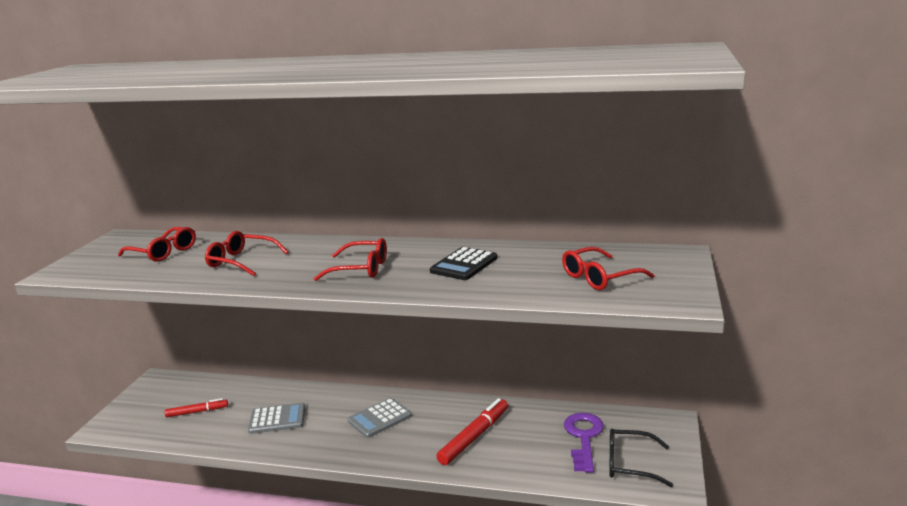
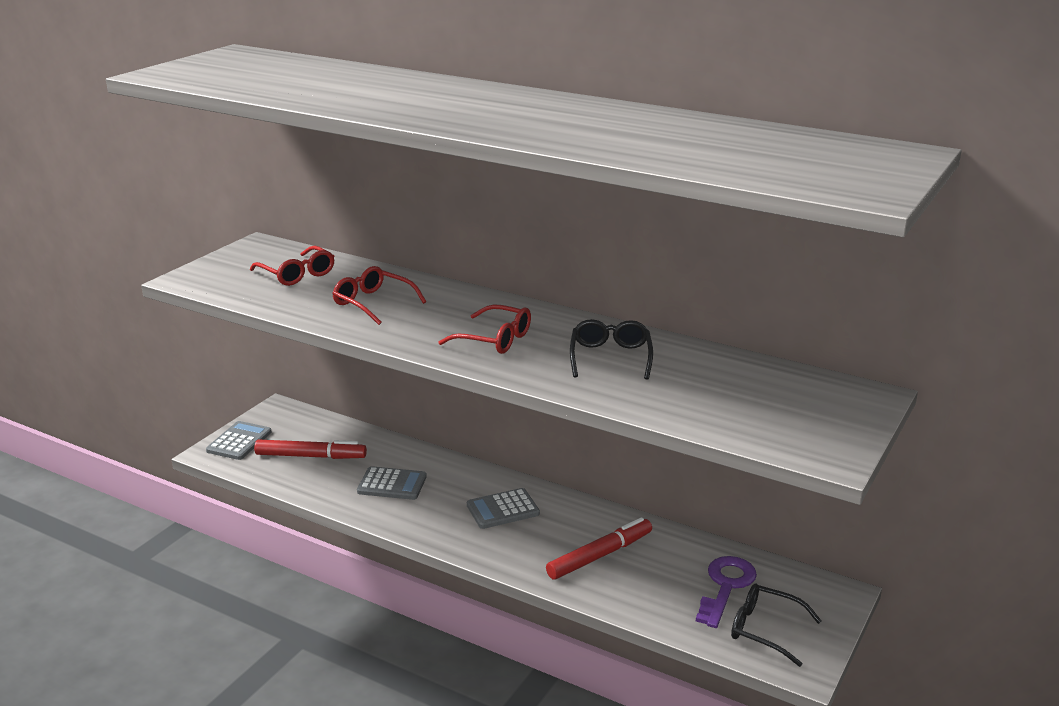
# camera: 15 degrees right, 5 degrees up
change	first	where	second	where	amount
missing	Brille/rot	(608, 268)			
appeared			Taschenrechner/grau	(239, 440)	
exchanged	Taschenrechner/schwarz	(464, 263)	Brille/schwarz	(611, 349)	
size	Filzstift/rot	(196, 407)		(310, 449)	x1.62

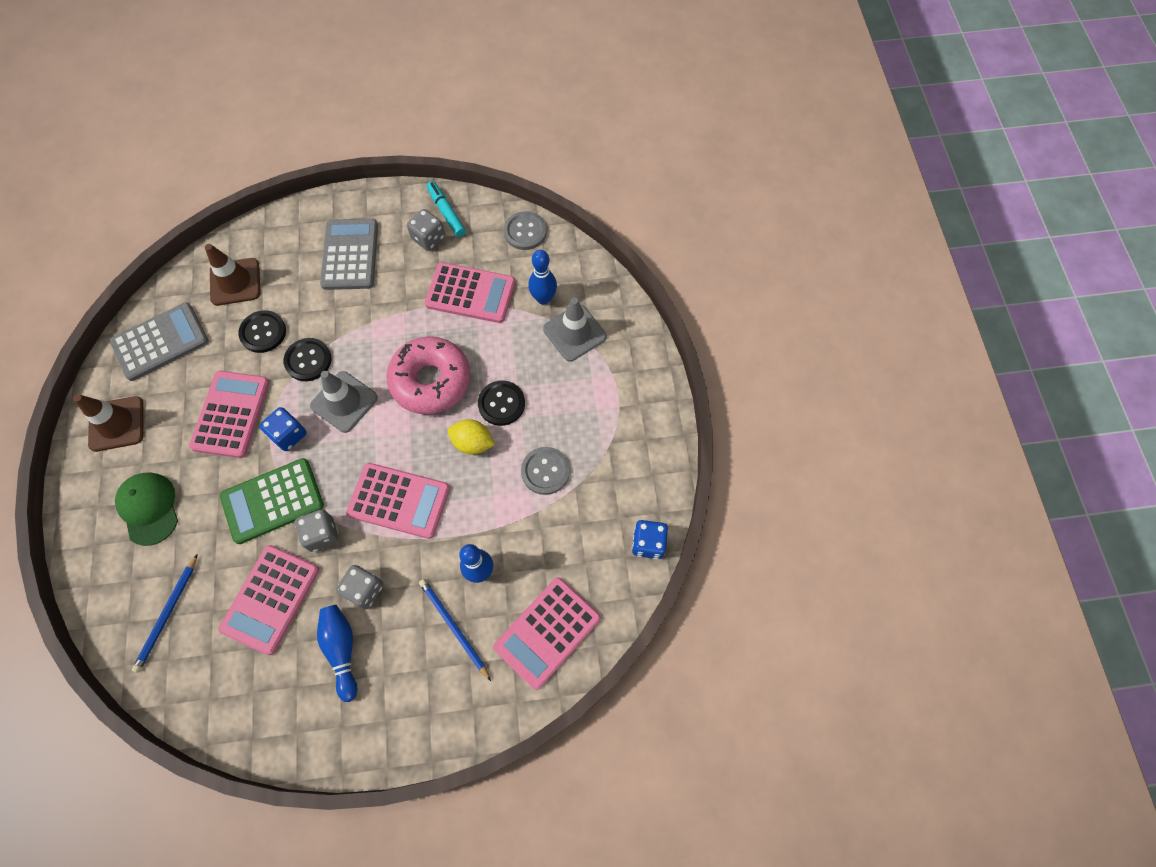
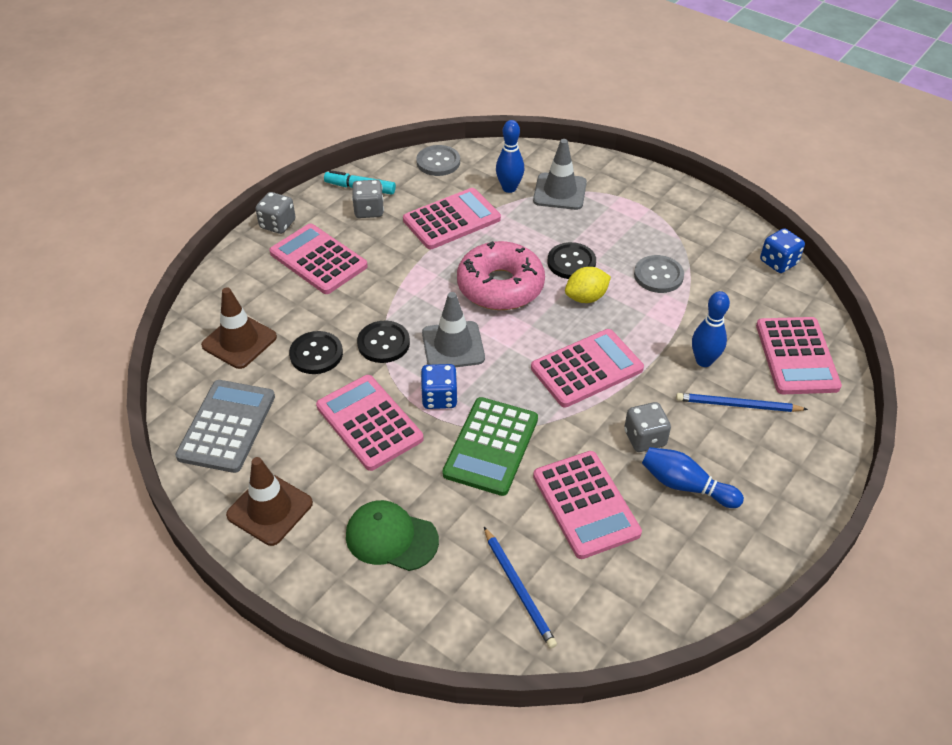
# camera: 45 degrees left, 20 degrees down
change	first	where	second	where	amount
relocated	Spielwürfel/grau	(317, 530)		(275, 213)	
colour	Taschenrechner/grau	(349, 254)	Taschenrechner/rosa	(318, 259)	

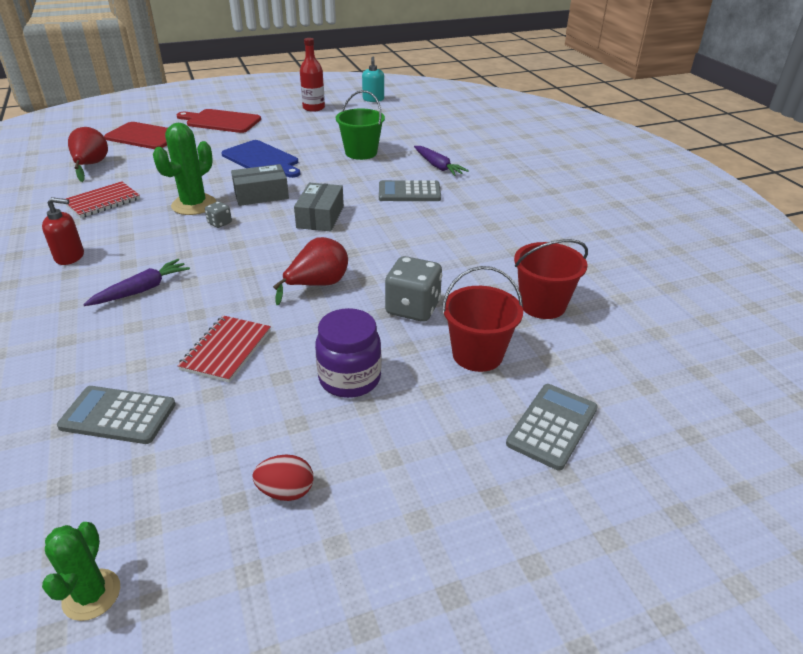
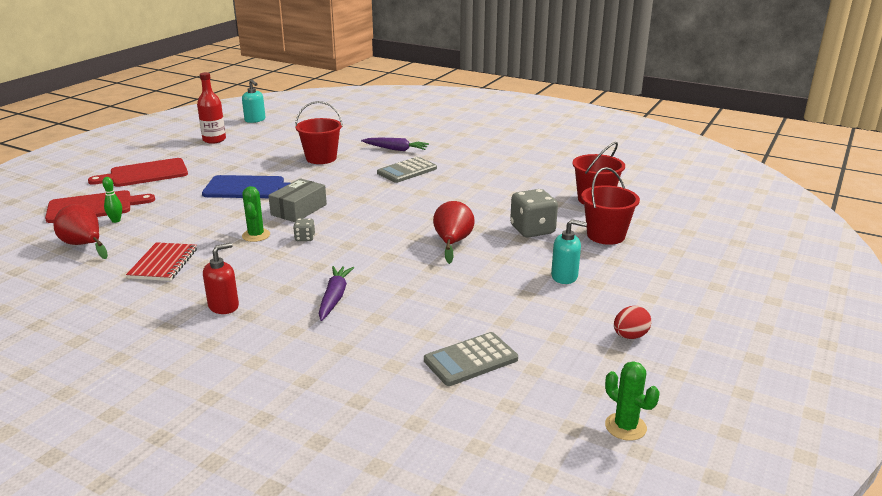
# camera: 40 degrees left, 10 degrees down
change	first	where	second	where	amount
missing	Notizbuch/rot	(224, 349)			
missing	Schachtel/grau	(319, 207)			
missing	Taschenrechner/grau	(552, 427)			
appeared			Bowlingkegel/grün	(112, 200)	
exchanged	Einmachglas/lila	(348, 353)	Seifenspender/türkis	(569, 251)	
colour	Eimer/grün	(360, 125)	Eimer/rot	(319, 132)	
size	Kaktus/grün	(184, 169)		(256, 214)	x0.63

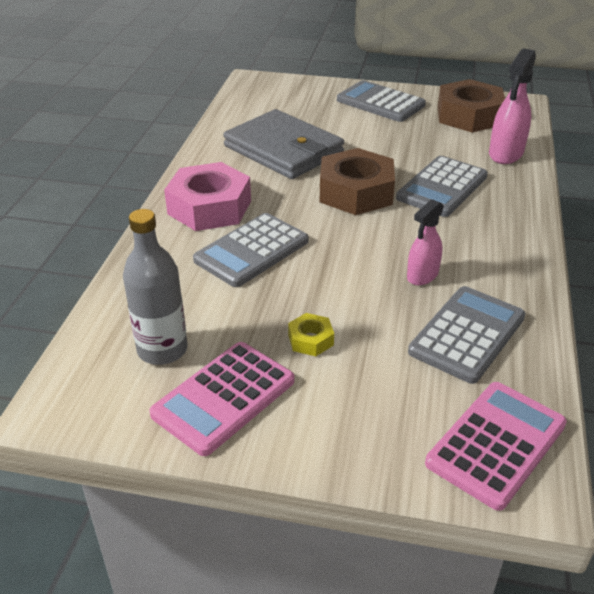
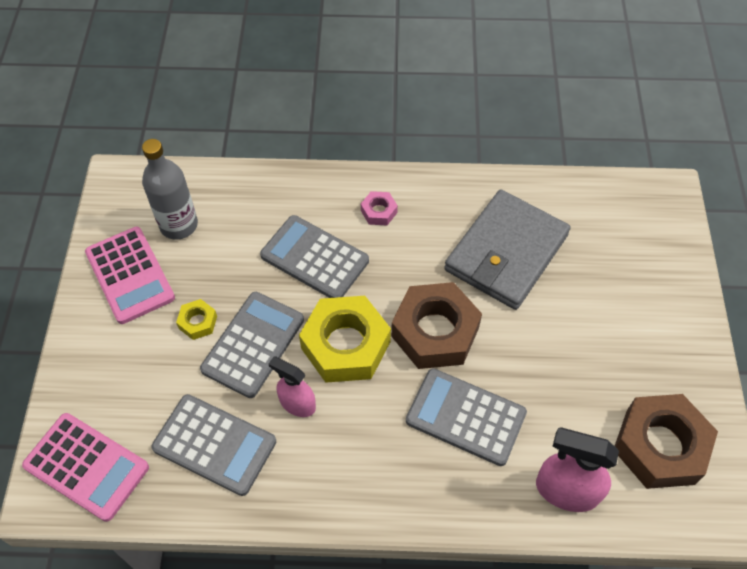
# camera: 80 degrees right, 20 degrees up
change	first	where	second	where	amount
appeared			Sechskantmutter/gelb	(345, 339)	
relocated	Taschenrechner/grau	(381, 101)		(252, 345)	
spun	Taschenrechner/rosa	(222, 399)		(130, 275)	150 degrees counterclockwise
size	Sechskantmutter/rosa	(207, 196)		(379, 208)	x0.45

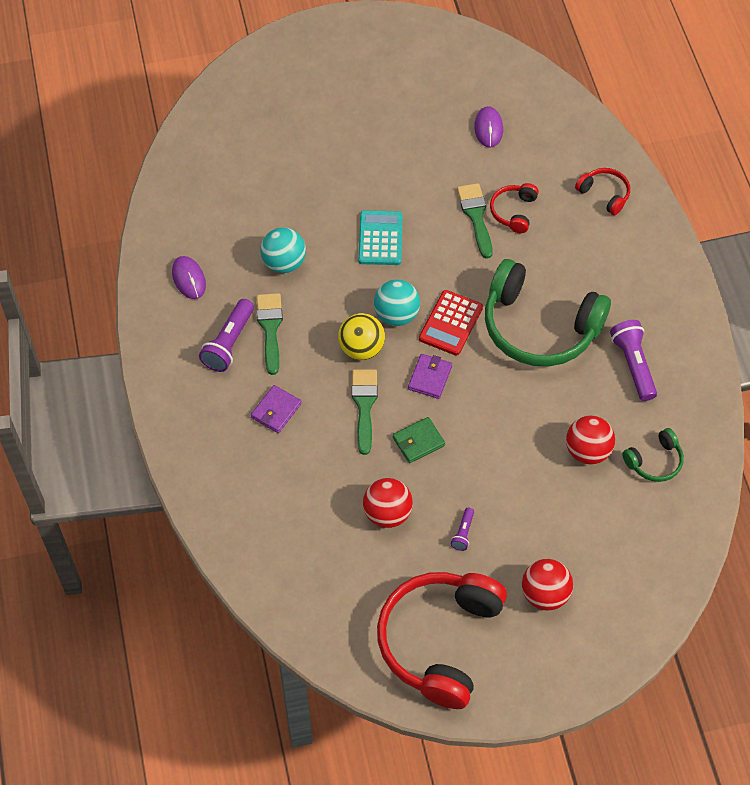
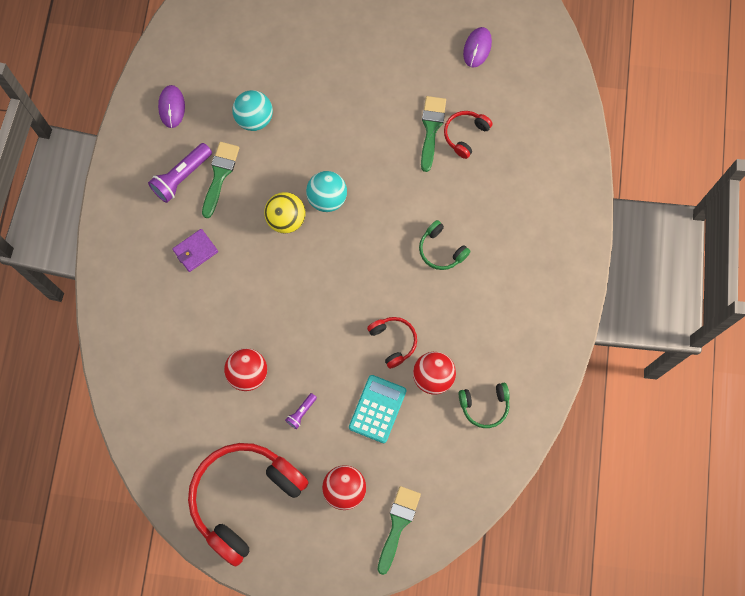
# camera: 20 degrees right, 15 degrees up
change	first	where	second	where	amount
missing	Geldbörse/grün	(419, 440)			
missing	Geldbörse/lila	(430, 376)			
missing	Taschenrechner/rot	(451, 322)			
missing	Taschenlampe/lila	(633, 360)			
relocated	Pinsel/grün	(365, 412)		(399, 530)	
relocated	Taschenrechner/türkis	(380, 237)		(378, 409)	
relocated	Kopfhörer/rot	(602, 191)		(392, 343)	
size	Kopfhörer/grün	(548, 313)		(445, 245)	x0.45

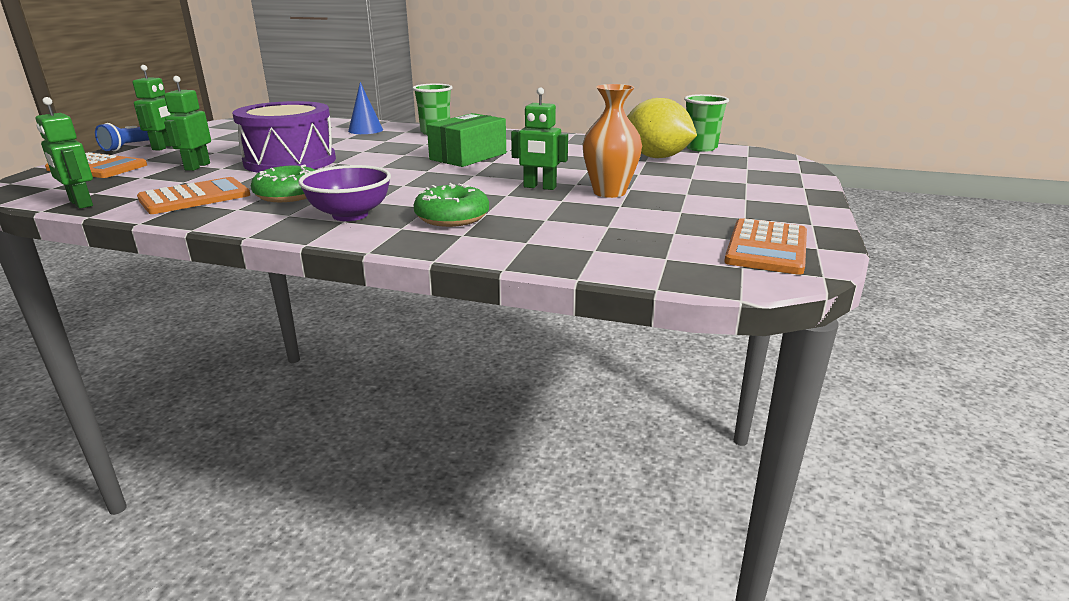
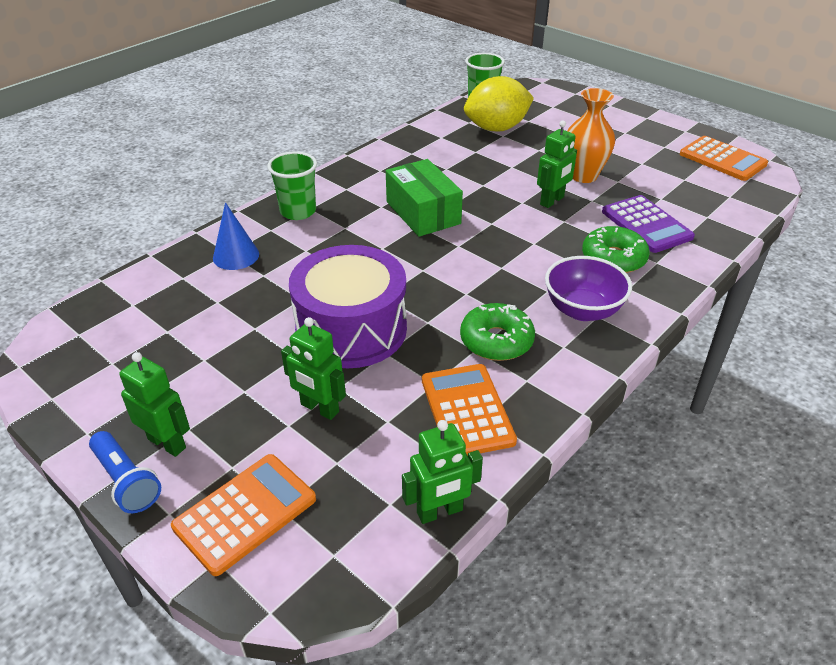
# camera: 65 degrees left, 15 degrees up
change	first	where	second	where	amount
appeared			Taschenrechner/lila	(648, 224)	

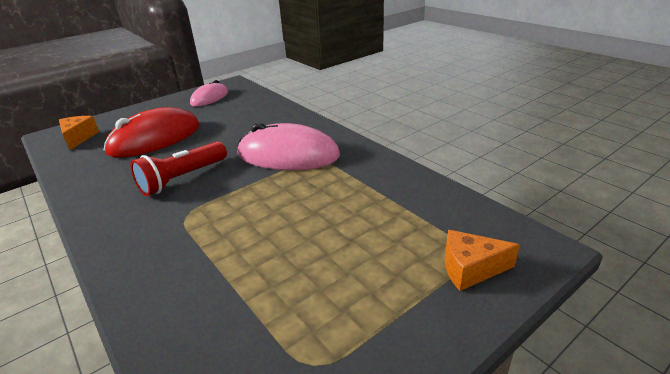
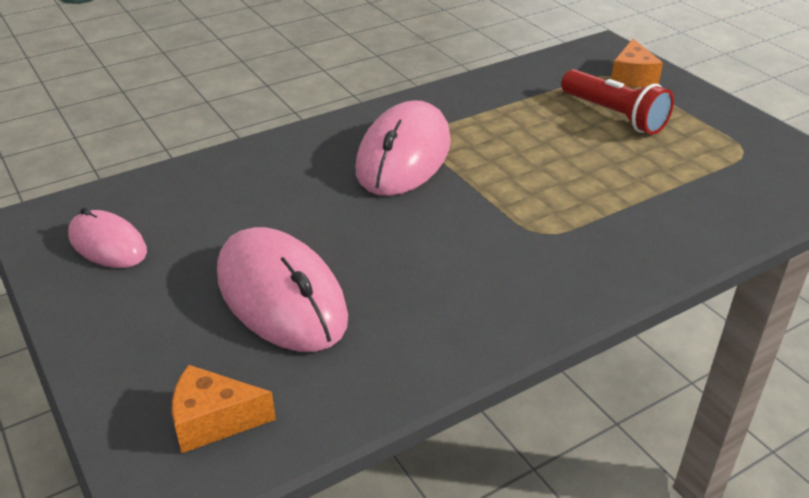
# camera: 85 degrees left, 5 degrees up
change	first	where	second	where	amount
relocated	Taschenlampe/rot	(178, 168)		(617, 102)	
colour	Computermaus/rot	(152, 132)	Computermaus/rosa	(282, 289)	

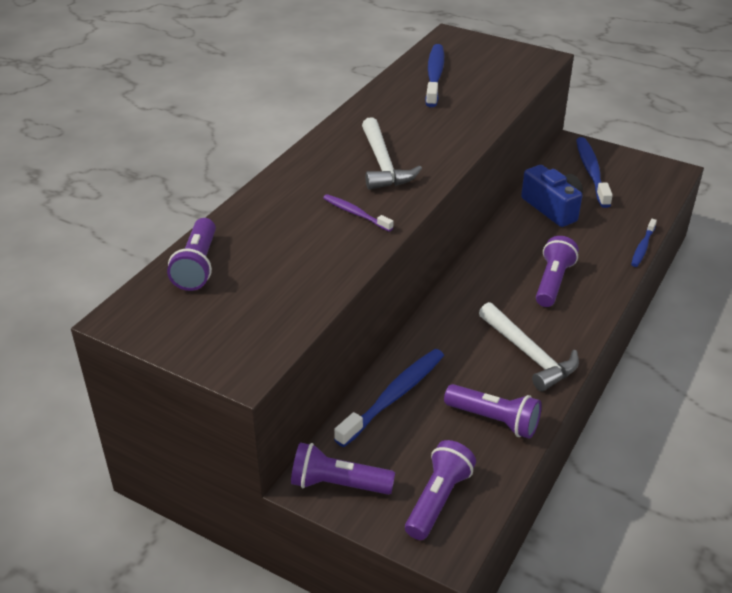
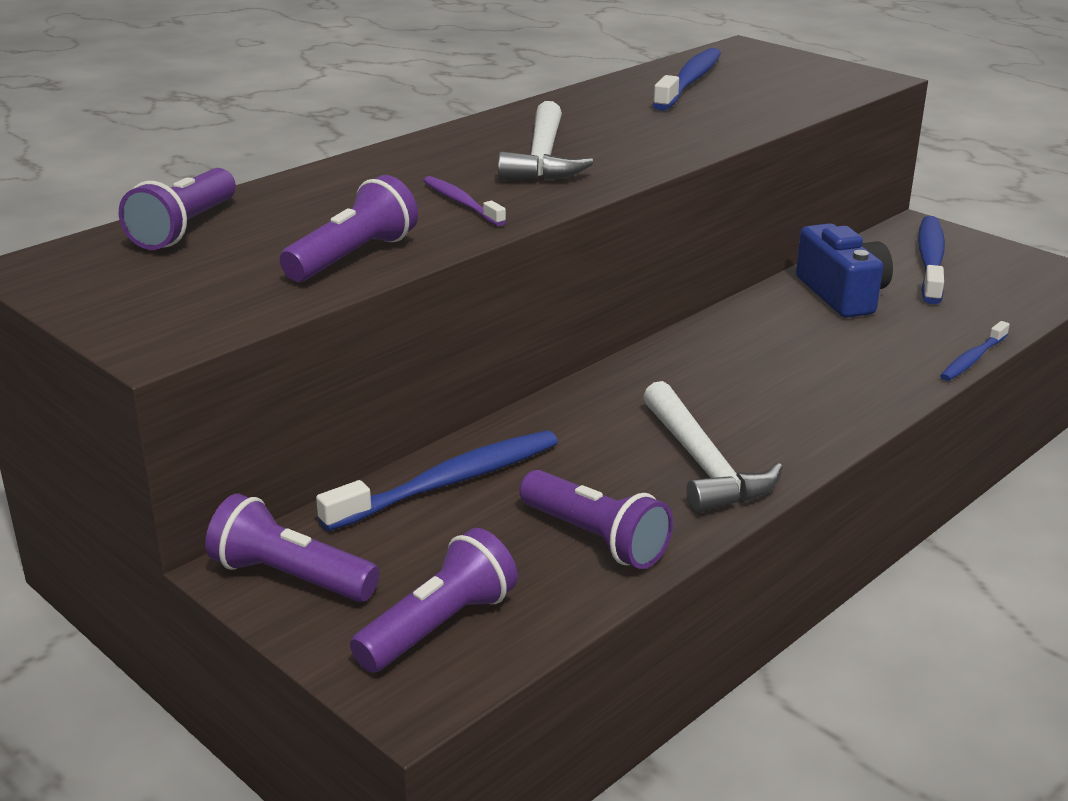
# camera: 15 degrees right, 10 degrees down
change	first	where	second	where	amount
relocated	Taschenlampe/lila	(557, 271)		(349, 228)	

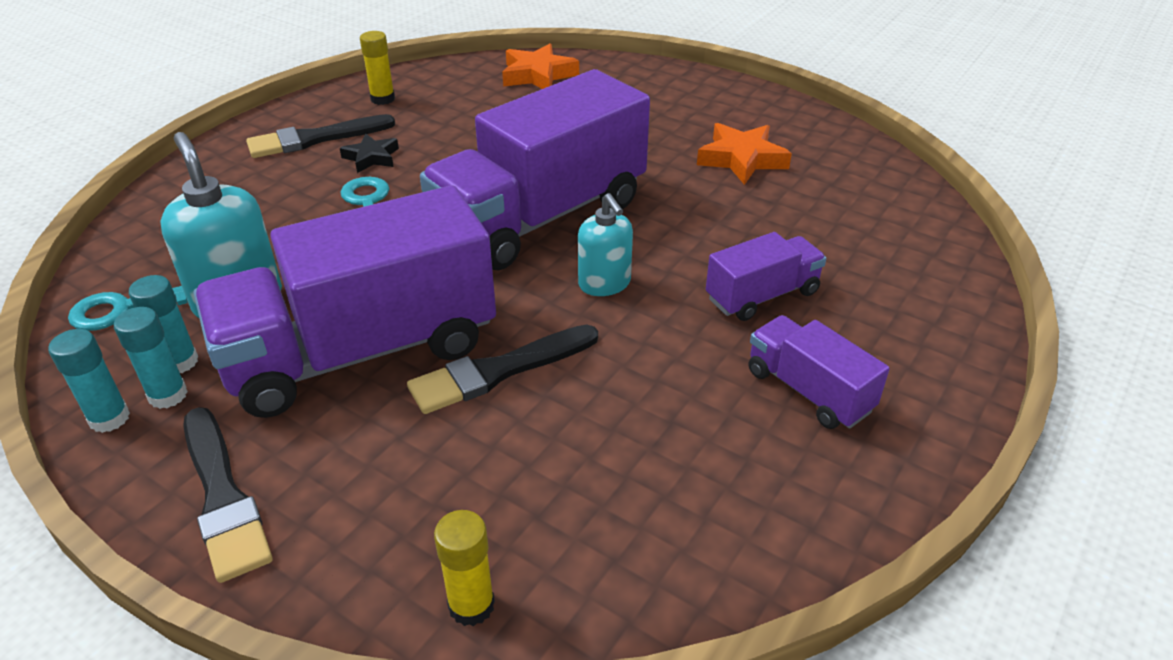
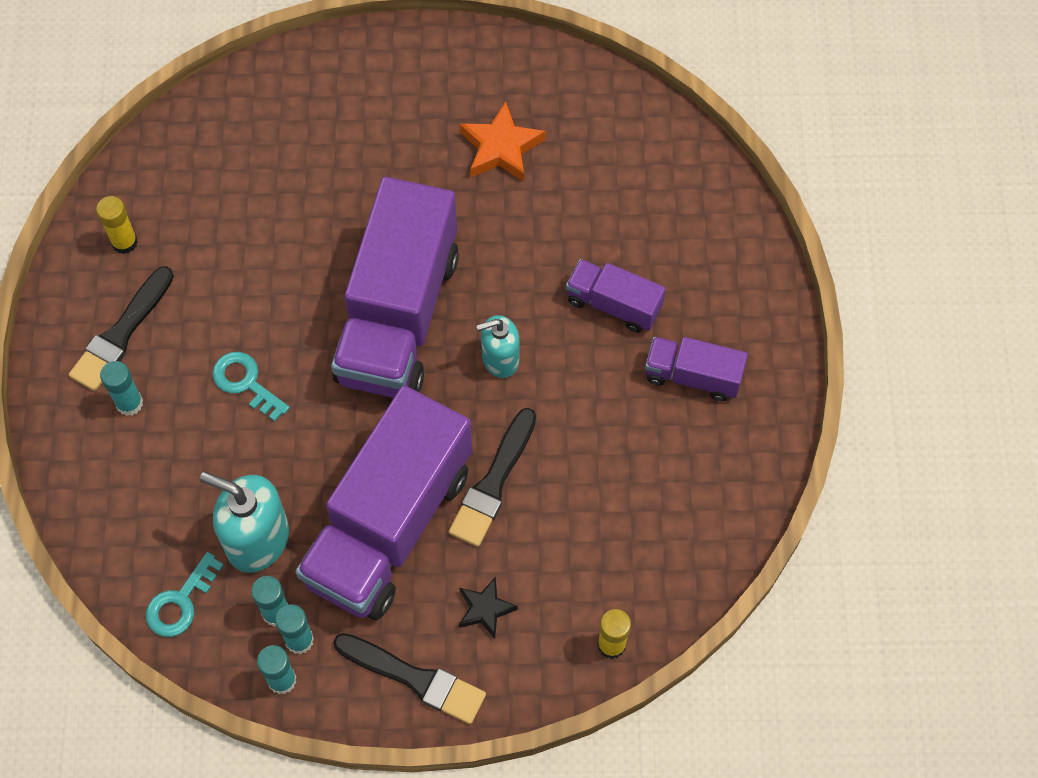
# camera: 35 degrees left, 25 degrees up
change	first	where	second	where	amount
missing	Stern/orange	(540, 66)			
appeared			Klebestift/türkis	(121, 388)	
relocated	Stern/schwarz	(369, 153)		(488, 608)	
spun	Seifenspender/türkis	(605, 244)		(497, 346)	135 degrees clockwise
spun	Lastwagen/lila	(766, 276)		(616, 296)	90 degrees counterclockwise

